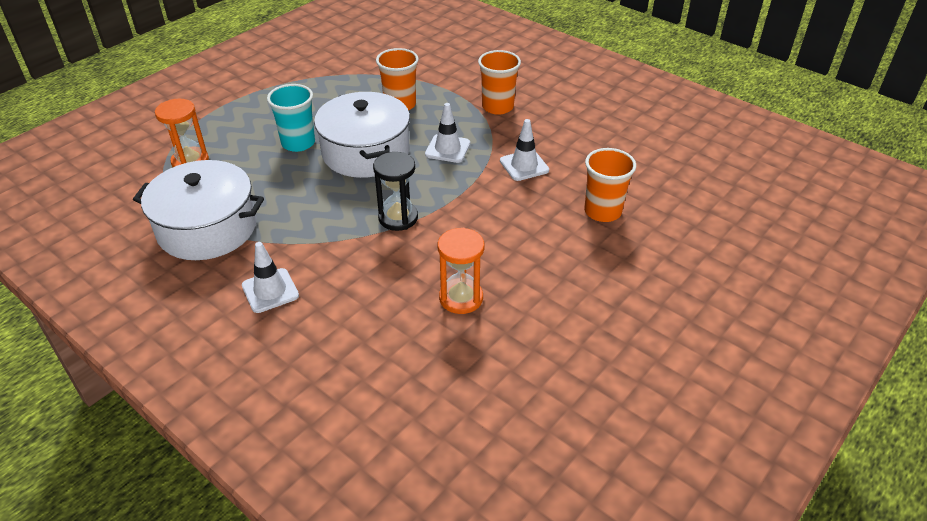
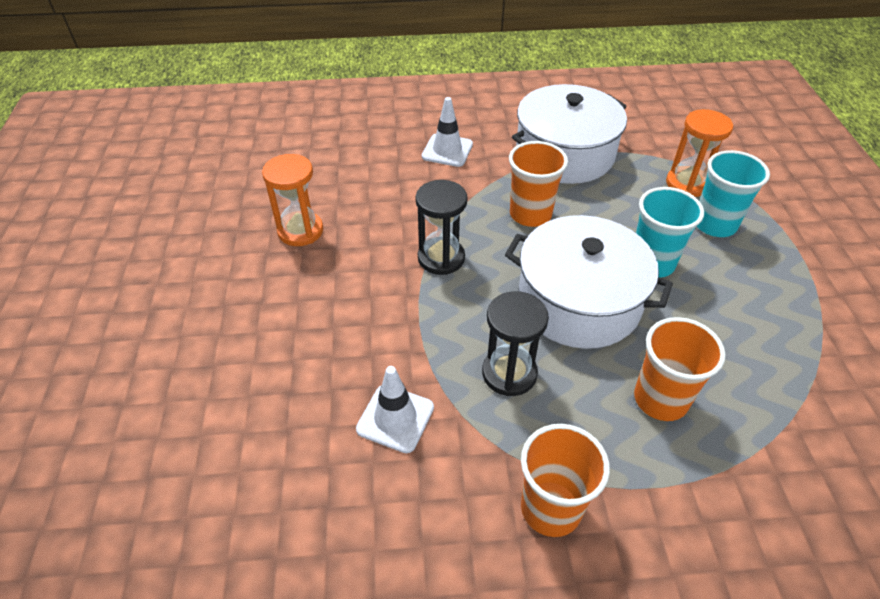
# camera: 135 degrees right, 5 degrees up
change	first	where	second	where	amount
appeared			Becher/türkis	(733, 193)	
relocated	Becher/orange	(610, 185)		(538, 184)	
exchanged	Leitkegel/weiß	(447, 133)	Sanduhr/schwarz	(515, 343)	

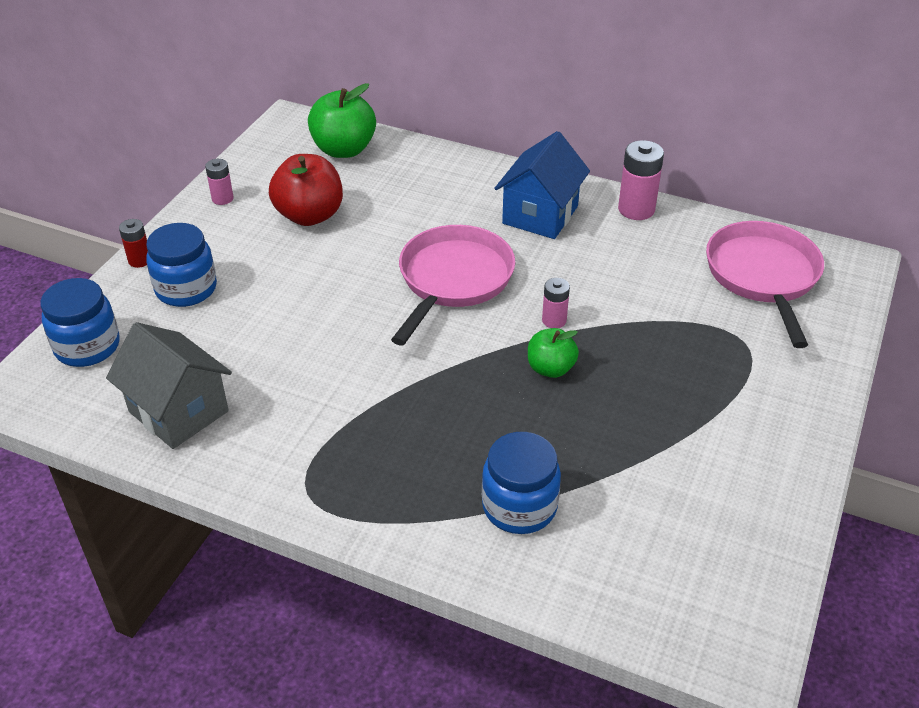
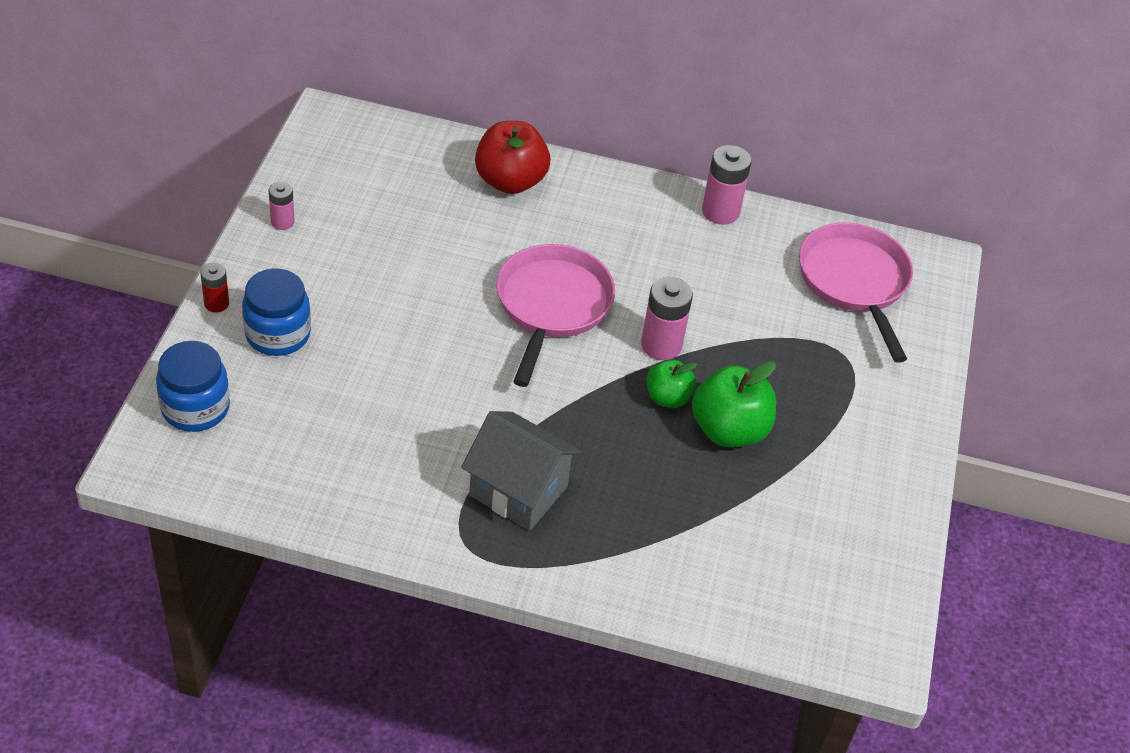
# camera: 15 degrees left, 5 degrees up
change	first	where	second	where	amount
missing	Einmachglas/blau	(521, 483)			
missing	Haus/blau	(542, 185)			
relocated	Haus/grau	(169, 385)		(521, 471)	
relocated	Apfel/rot	(306, 190)		(512, 157)	
relocated	Apfel/grün	(342, 120)		(734, 404)	
size	Batterie/rosa	(556, 303)		(667, 318)	x1.69

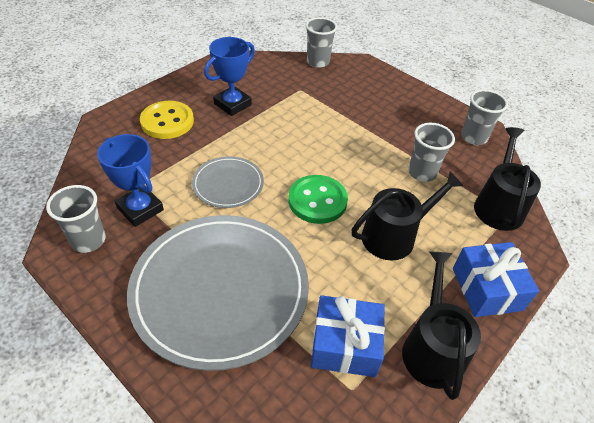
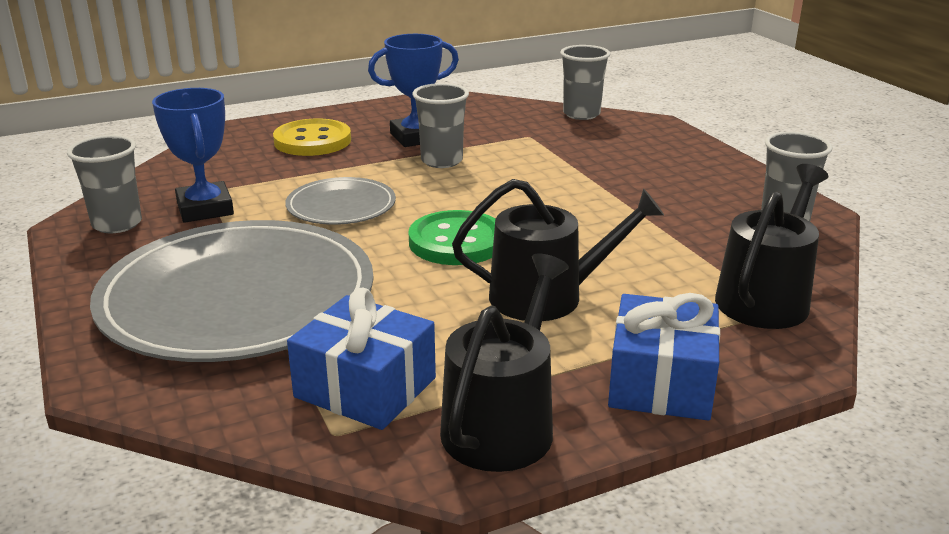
# camera: 25 degrees right, 20 degrees down
change	first	where	second	where	amount
relocated	Becher/grau	(431, 152)		(441, 125)	

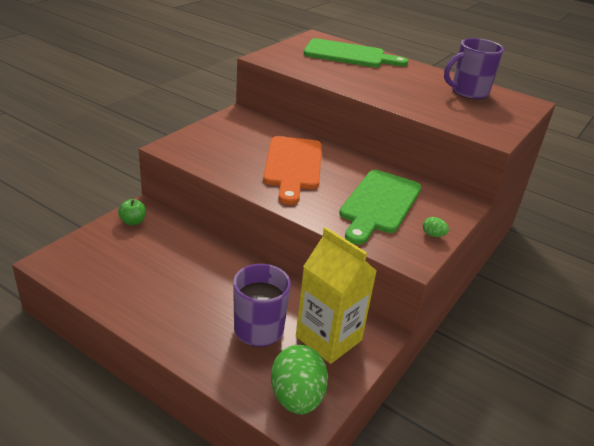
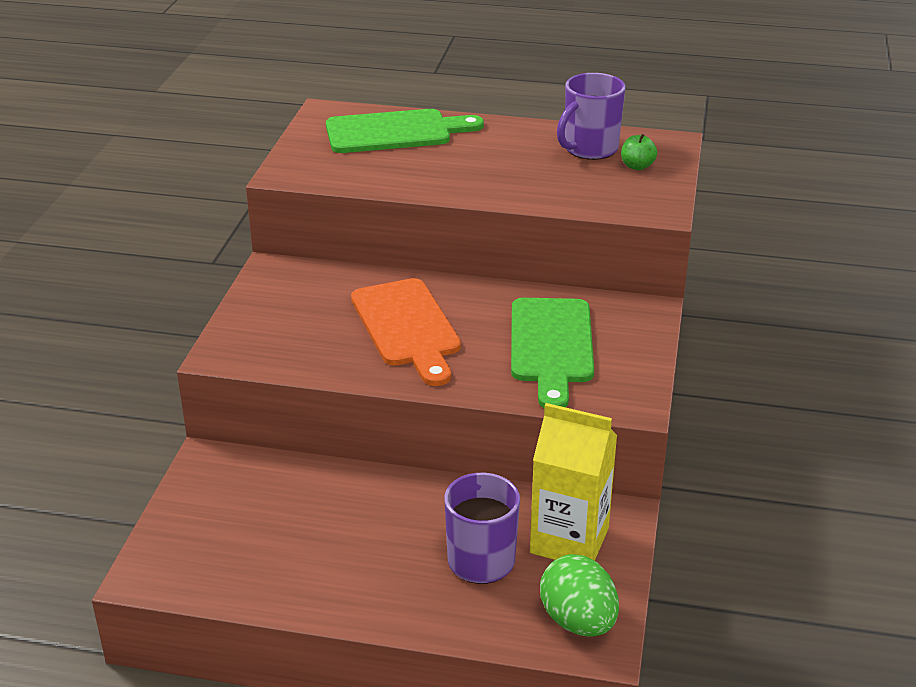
# camera: 20 degrees left, 0 degrees up
change	first	where	second	where	amount
missing	Ei/grün	(436, 227)			
relocated	Apfel/grün	(132, 212)		(639, 152)	

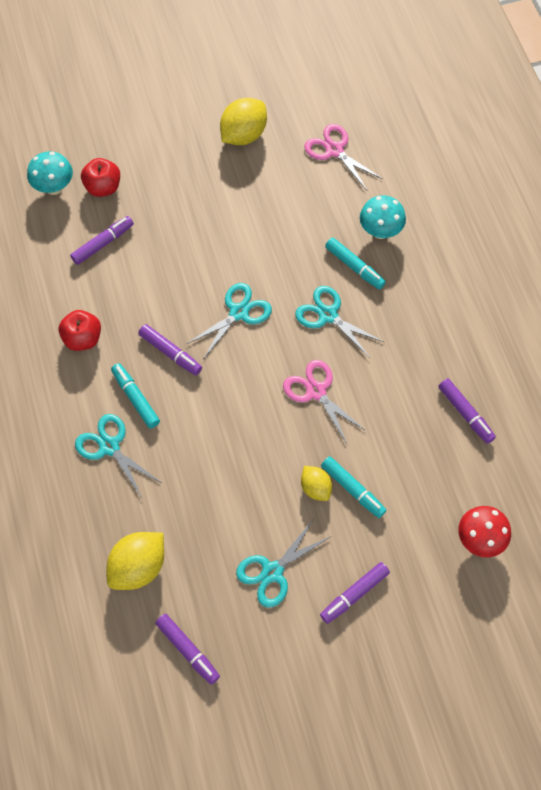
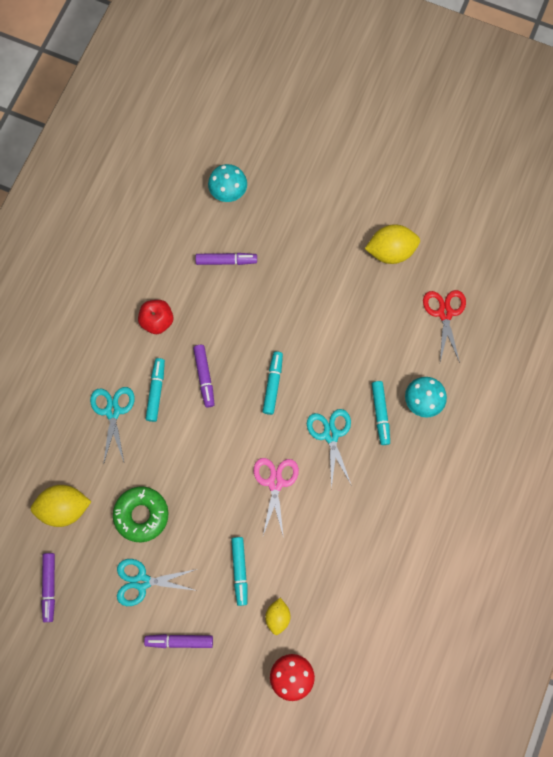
# camera: 40 degrees right, 10 degrees up
change	first	where	second	where	amount
missing	Apfel/rot	(100, 177)			
missing	Filzstift/lila	(467, 411)			
appeared			Donut/grün	(141, 514)	
relocated	Zitrone/gelb	(316, 483)		(278, 616)	
exchanged	Schere/türkis	(229, 321)	Filzstift/türkis	(273, 383)	
colour	Schere/rosa	(343, 157)	Schere/rot	(444, 326)	

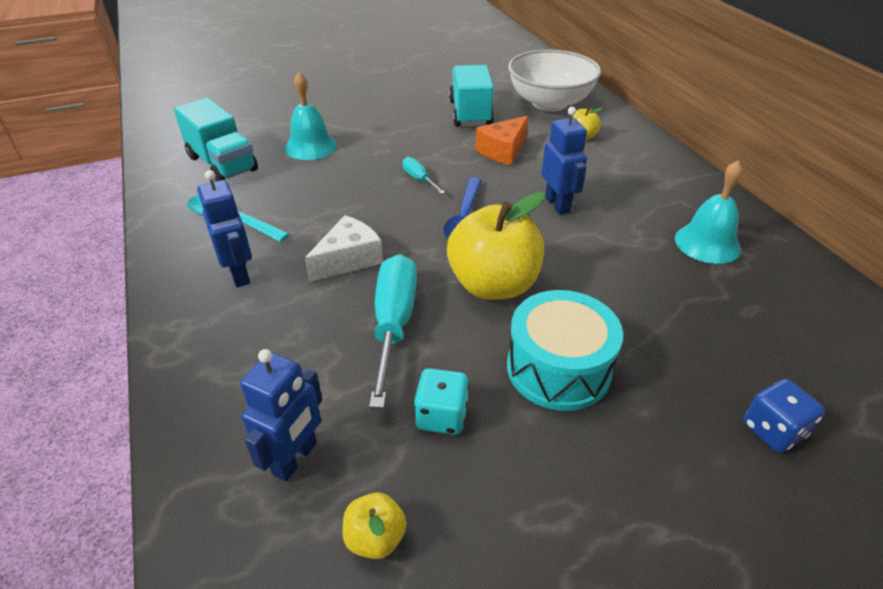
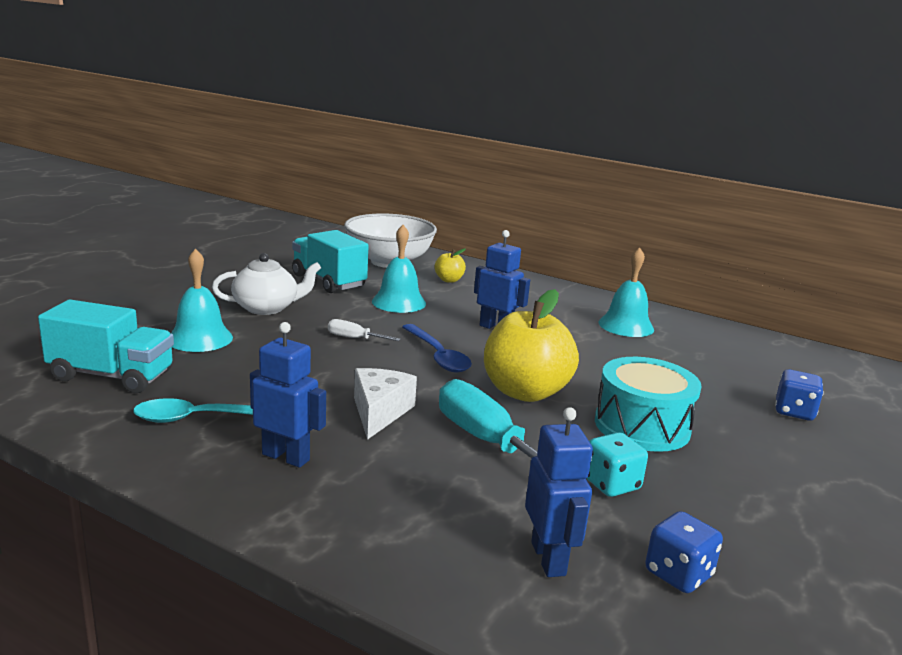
# camera: 40 degrees left, 20 degrees down
change	first	where	second	where	amount
appeared			Teekanne/weiß	(266, 284)	
exchanged	Apfel/gelb	(374, 525)	Spielwürfel/blau	(684, 552)	
exchanged	Käse/orange	(502, 140)	Glocke/türkis	(399, 269)	
colour	Schraubenzieher/türkis	(423, 175)	Schraubenzieher/weiß	(364, 330)	

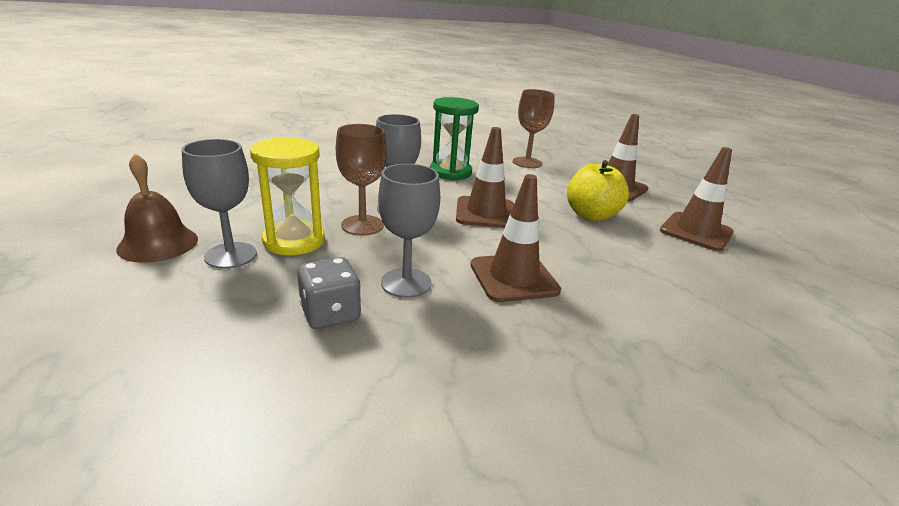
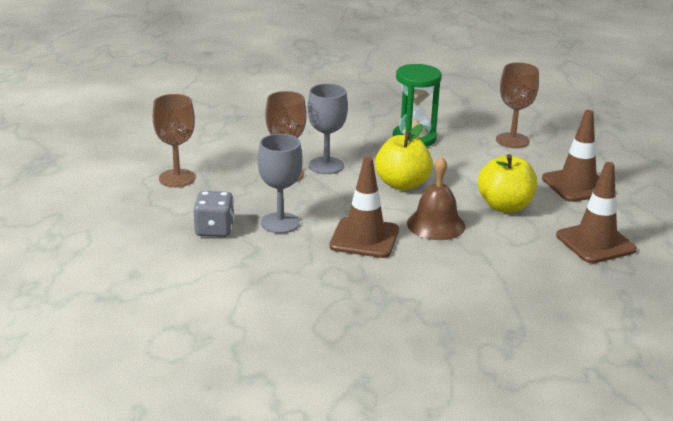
# camera: 30 degrees right, 0 degrees up
change	first	where	second	where	amount
missing	Sanduhr/gelb	(287, 196)			
relocated	Glocke/braun	(157, 208)		(436, 198)	
exchanged	Leitkegel/braun	(485, 177)	Apfel/gelb	(404, 157)	
colour	Kelch/grau	(219, 204)	Kelch/braun	(174, 140)	

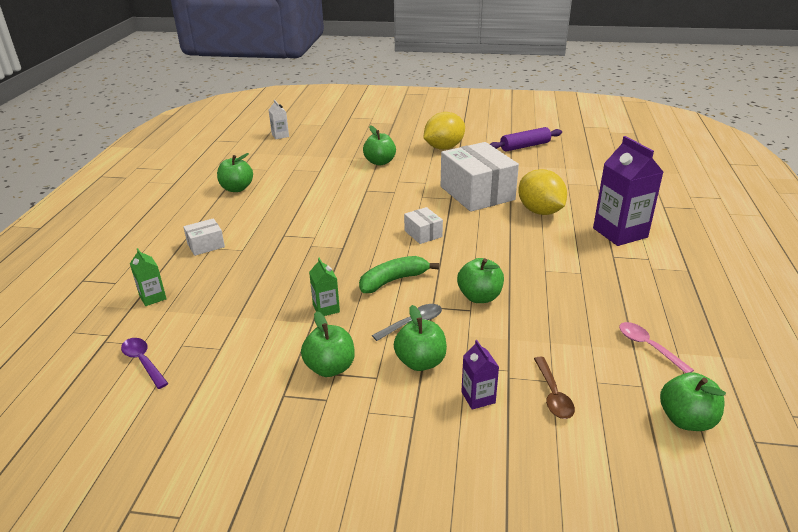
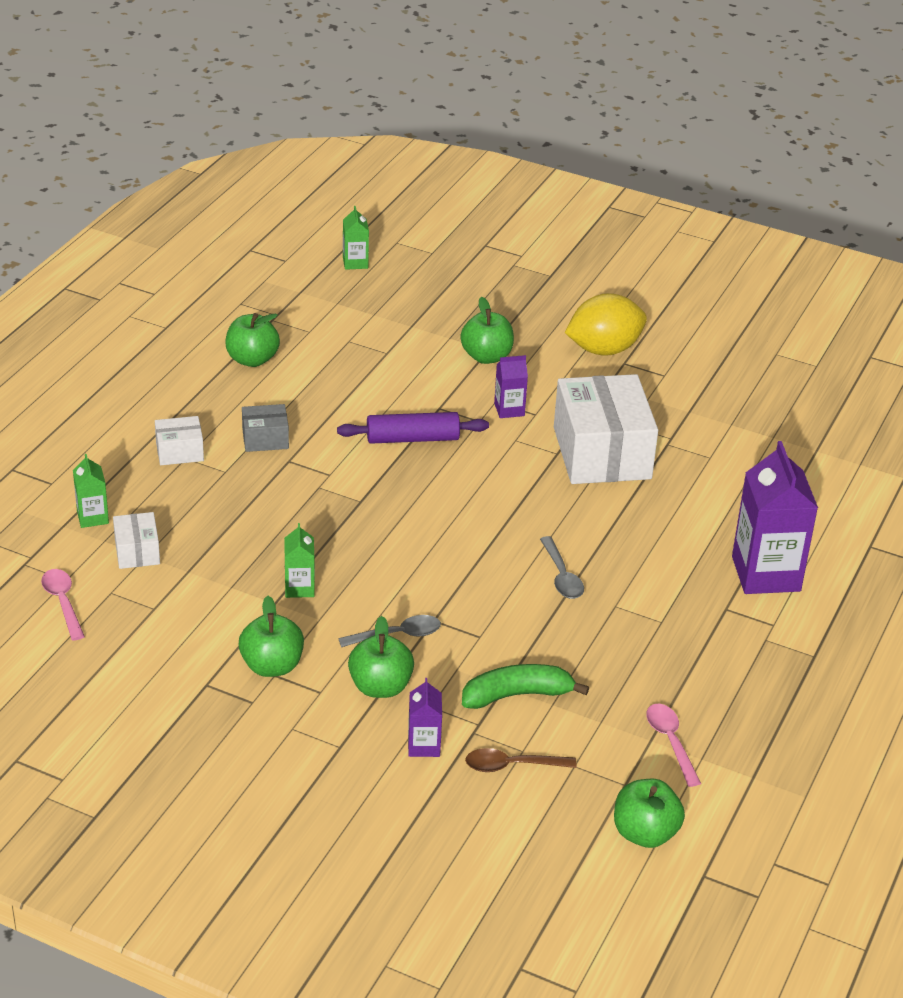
# camera: 15 degrees right, 5 degrees up
change	first	where	second	where	amount
missing	Apfel/grün	(480, 280)			
missing	Zitrone/gelb	(542, 192)			
appeared			Schachtel/grau	(265, 428)	
appeared			Getränkekarton/lila	(511, 386)	
appeared			Löffel/grau	(562, 567)	
relocated	Banane/grün	(399, 274)		(525, 686)	
relocated	Schachtel/weiß	(423, 225)		(136, 540)	
relocated	Nudelholz/lila	(526, 139)		(413, 428)	
colour	Löffel/lila	(145, 363)	Löffel/rosa	(63, 604)	
colour	Getränkekarton/weiß	(279, 119)	Getränkekarton/grün	(356, 238)	
spun	Löffel/braun	(554, 388)		(521, 760)	75 degrees clockwise

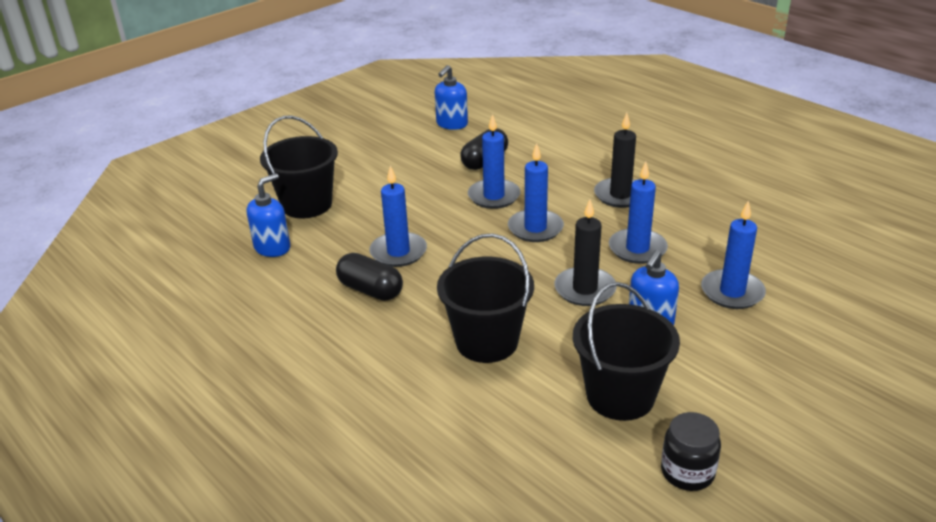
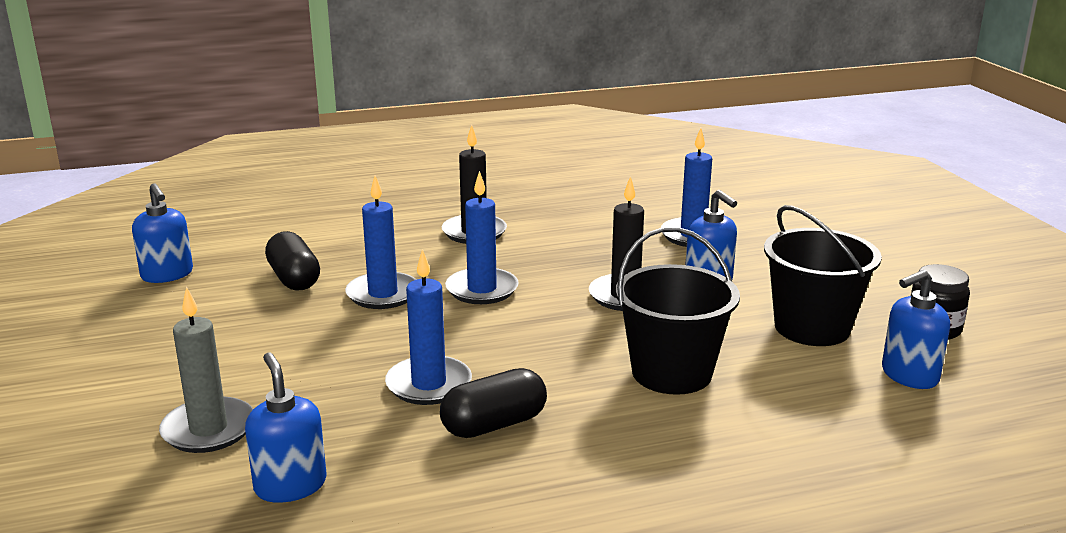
# camera: 65 degrees left, 10 degrees down
change	first	where	second	where	amount
missing	Kerze/blau	(638, 213)			
appeared			Seifenspender/blau	(916, 329)	
exchanged	Eimer/schwarz	(299, 167)	Kerze/grau	(206, 369)	

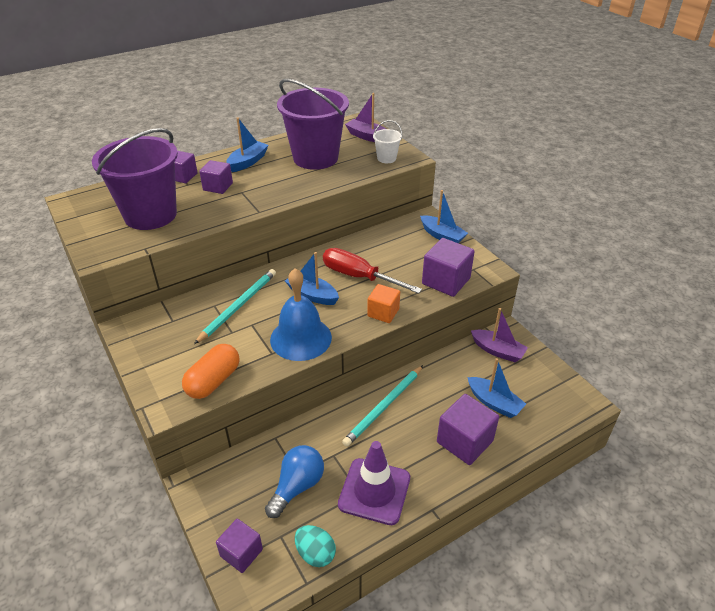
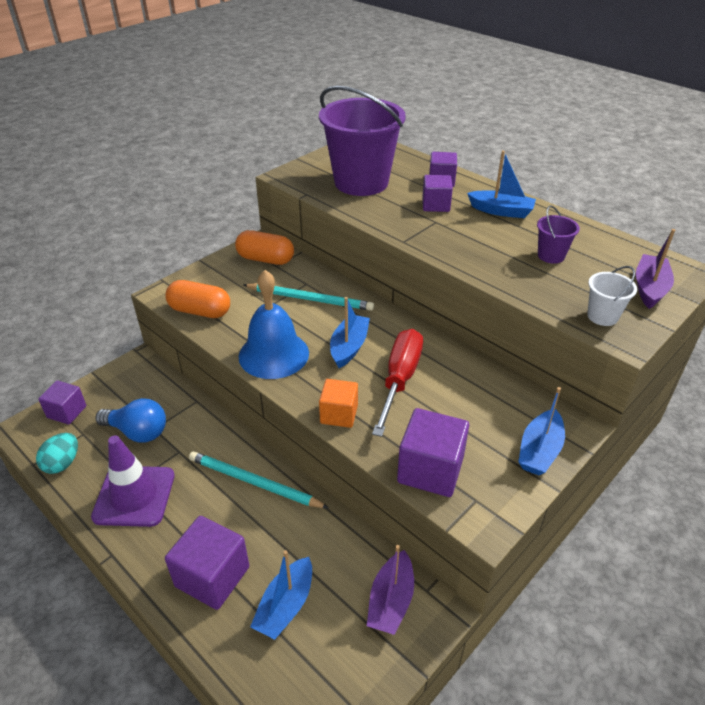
# camera: 75 degrees right, 0 degrees up
change	first	where	second	where	amount
appeared			Kapsel/orange	(264, 247)	
size	Eimer/lila	(313, 124)		(558, 234)	x0.42

